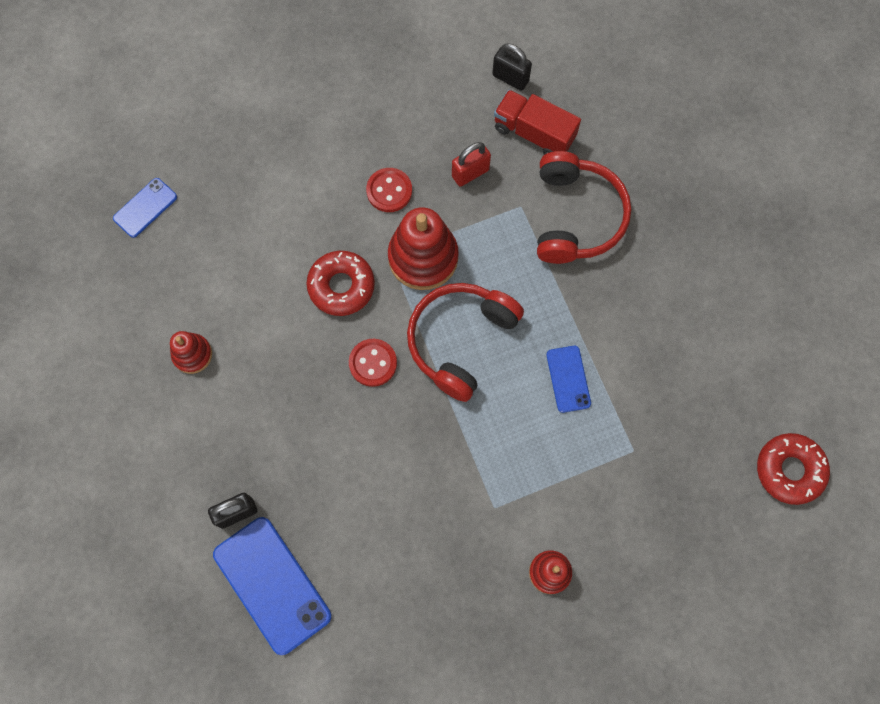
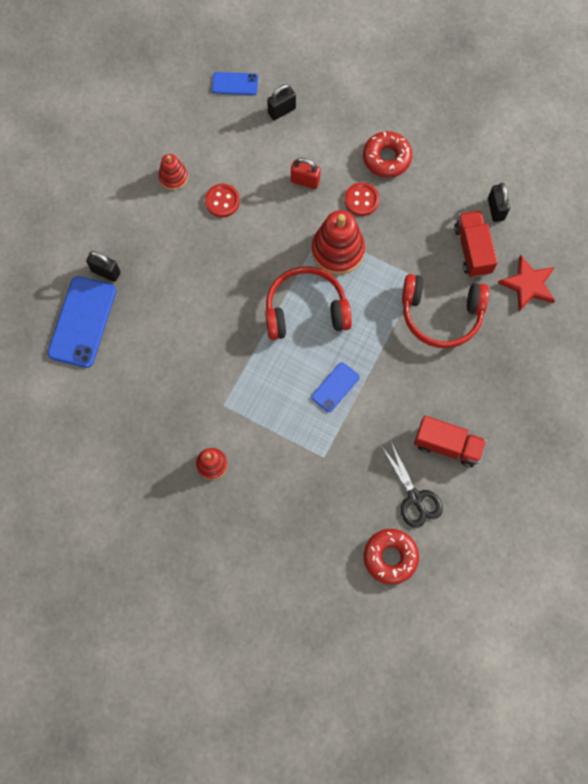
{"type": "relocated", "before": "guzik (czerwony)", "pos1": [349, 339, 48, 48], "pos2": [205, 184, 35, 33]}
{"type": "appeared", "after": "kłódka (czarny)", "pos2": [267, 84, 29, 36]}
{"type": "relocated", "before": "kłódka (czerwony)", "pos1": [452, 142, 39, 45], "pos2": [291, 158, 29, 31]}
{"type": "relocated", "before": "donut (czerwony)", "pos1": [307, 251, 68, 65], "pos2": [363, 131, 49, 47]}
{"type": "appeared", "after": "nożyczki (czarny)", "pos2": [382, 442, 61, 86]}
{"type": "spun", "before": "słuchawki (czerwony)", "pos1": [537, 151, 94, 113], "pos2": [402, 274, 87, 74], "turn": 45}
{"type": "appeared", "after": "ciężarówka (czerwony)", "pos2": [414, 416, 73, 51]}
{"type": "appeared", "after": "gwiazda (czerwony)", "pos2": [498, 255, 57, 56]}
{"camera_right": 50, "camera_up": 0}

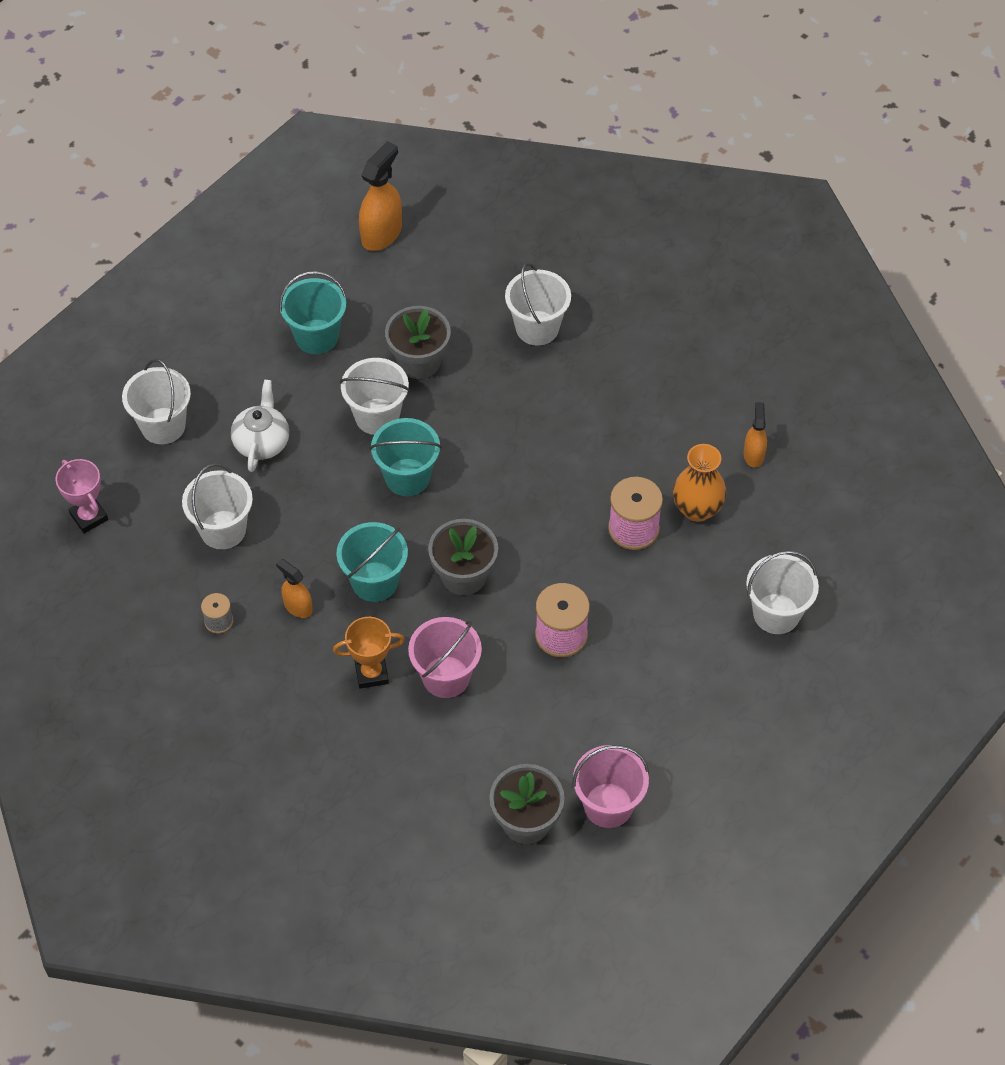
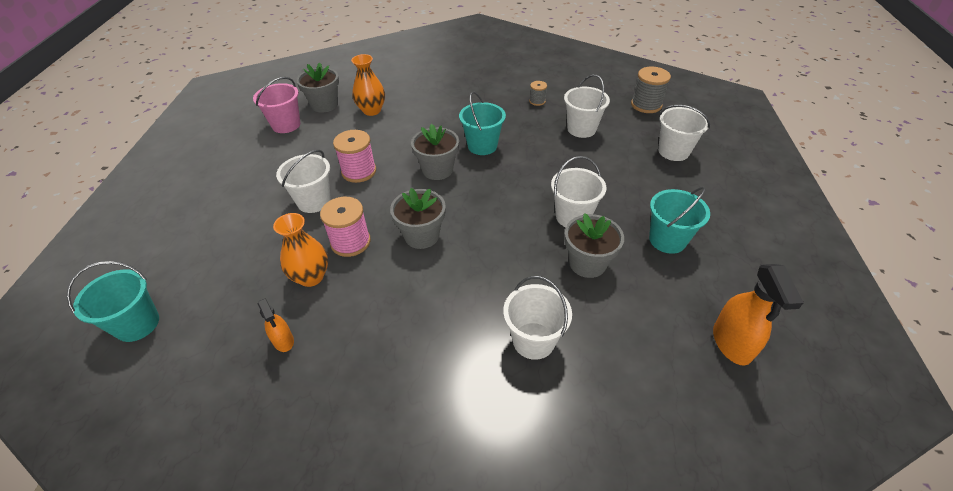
{"type": "relocated", "before": "wiadro (turkusowy)", "pos1": [370, 418, 72, 78], "pos2": [67, 261, 92, 81]}
{"type": "relocated", "before": "wiadro (biały)", "pos1": [746, 550, 73, 84], "pos2": [276, 150, 55, 63]}
{"type": "appeared", "after": "wazon (pomarańczowy)", "pos2": [351, 54, 34, 62]}
{"type": "appeared", "after": "doniczka (szary)", "pos2": [390, 188, 56, 61]}
{"type": "exchanged", "before": "puchar (różowy)", "after": "szpulka (szary)", "pos1": [55, 459, 53, 74], "pos2": [631, 67, 40, 46]}
{"type": "missing", "before": "imbryk (biały)", "pos1": [231, 379, 58, 93]}
{"type": "missing", "before": "spryskiwacz (pomarańczowy)", "pos1": [276, 559, 36, 59]}
{"type": "missing", "before": "puchar (pomarańczowy)", "pos1": [333, 617, 72, 72]}
{"type": "missing", "before": "wiadro (różowy)", "pos1": [408, 617, 74, 81]}
{"camera_right": 145, "camera_up": -10}

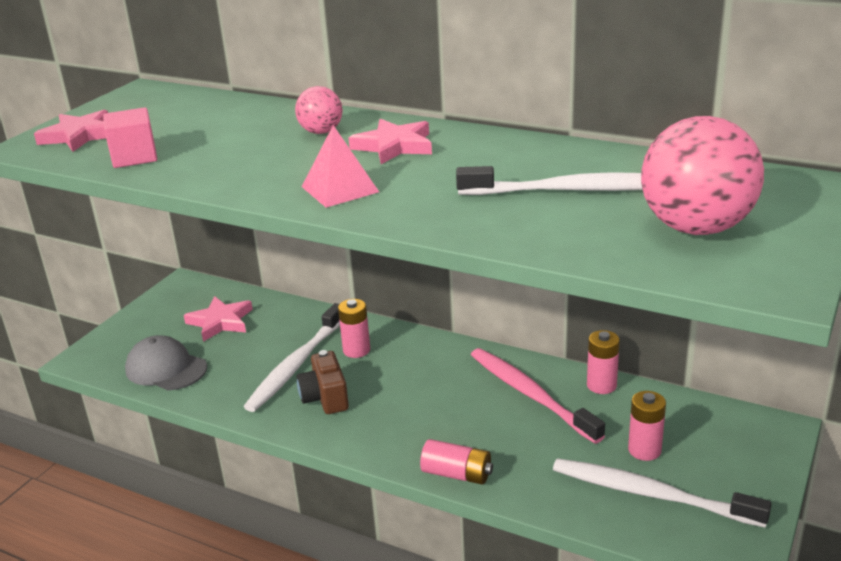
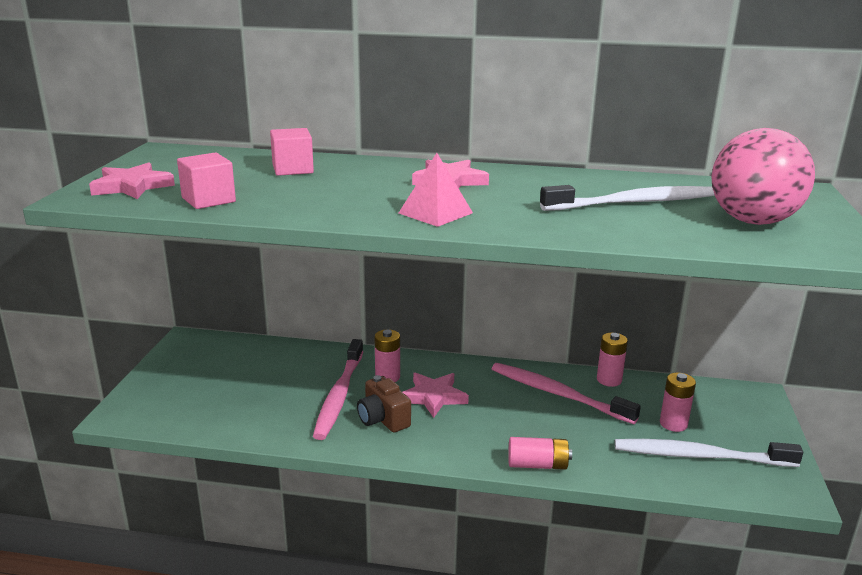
{"type": "appeared", "after": "sześcian (różowy)", "pos2": [270, 128, 44, 48]}
{"type": "colour", "before": "szczoteczka do zębów (biały)", "after": "szczoteczka do zębów (różowy)", "pos1": [244, 303, 96, 109], "pos2": [313, 339, 50, 101]}
{"type": "relocated", "before": "gwiazda (różowy)", "pos1": [184, 296, 69, 46], "pos2": [403, 372, 66, 46]}
{"type": "missing", "before": "czapka (szary)", "pos1": [125, 335, 82, 55]}
{"type": "missing", "before": "piłka (różowy)", "pos1": [295, 86, 48, 48]}
{"camera_right": -20, "camera_up": -5}

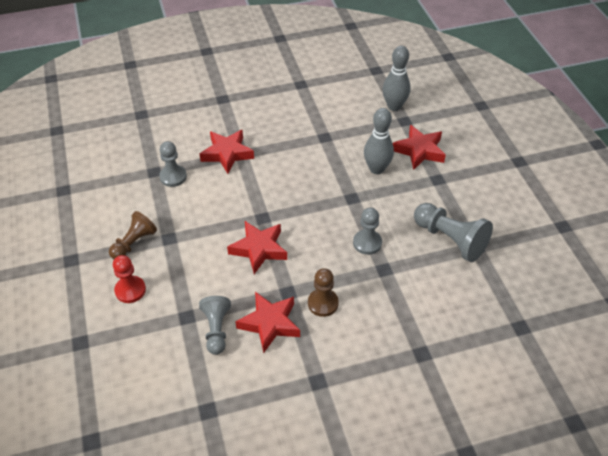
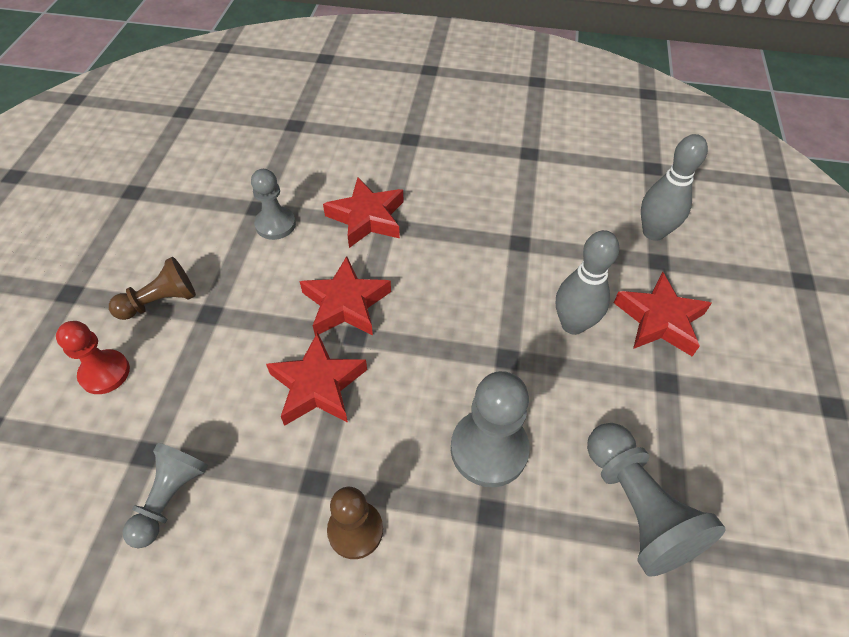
{"type": "relocated", "before": "gwiazda (czerwony)", "pos1": [235, 292, 65, 61], "pos2": [300, 256, 91, 80]}
{"type": "size", "before": "pionek (szary)", "pos1": [353, 208, 29, 47], "pos2": [451, 371, 79, 116], "scale": 1.52}
{"camera_right": 25, "camera_up": 5}

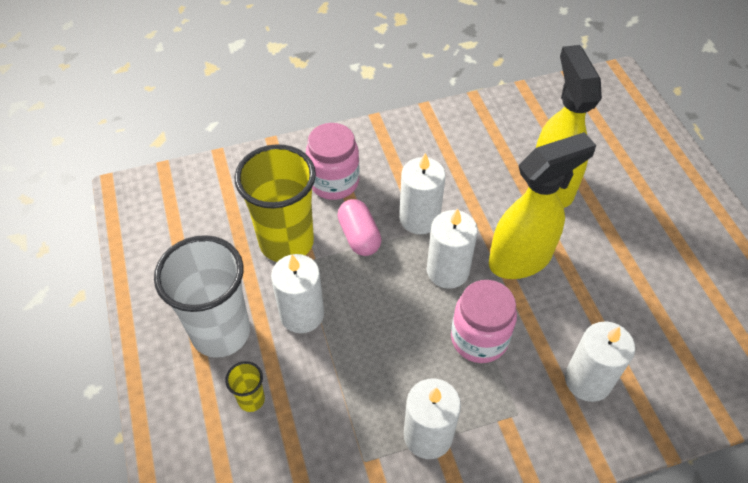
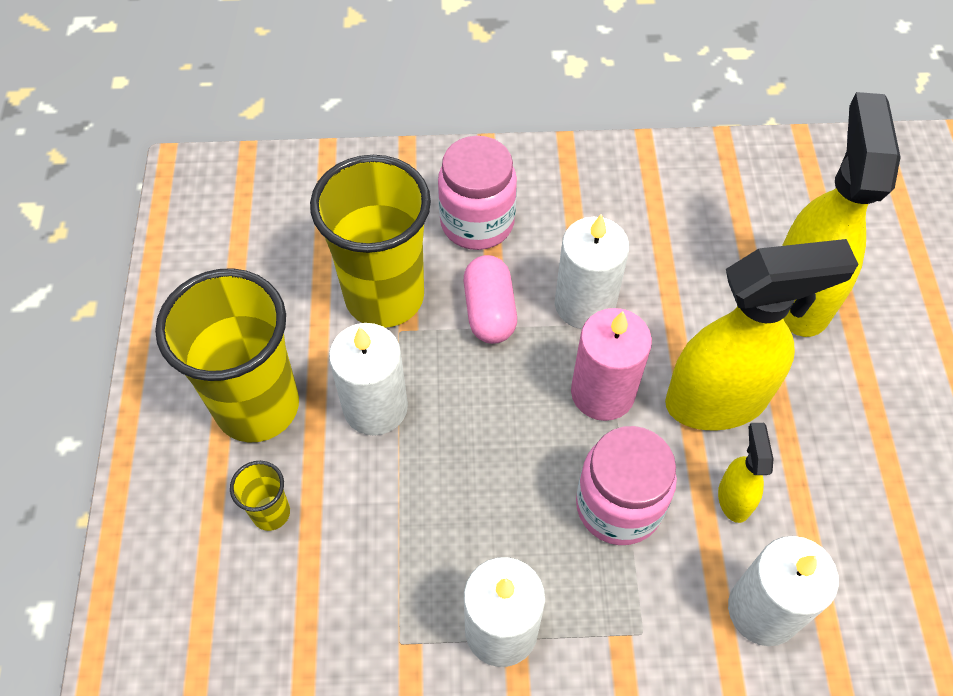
{"type": "colour", "before": "szklanka (biały)", "after": "szklanka (żółty)", "pos1": [154, 235, 96, 123], "pos2": [155, 268, 144, 174]}
{"type": "colour", "before": "świeca (biały)", "after": "świeca (różowy)", "pos1": [427, 208, 51, 81], "pos2": [571, 308, 81, 113]}
{"type": "appeared", "after": "spryskiwacz (żółty)", "pos2": [718, 423, 56, 100]}
{"camera_right": 15, "camera_up": 5}

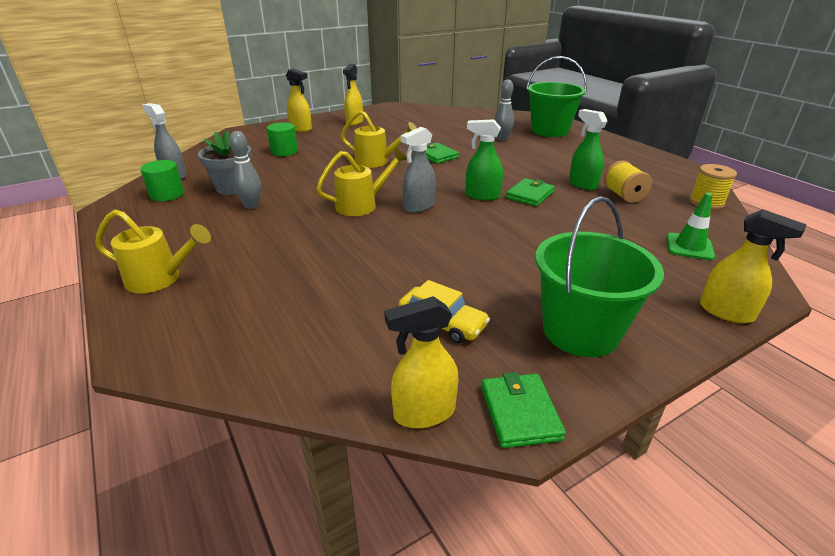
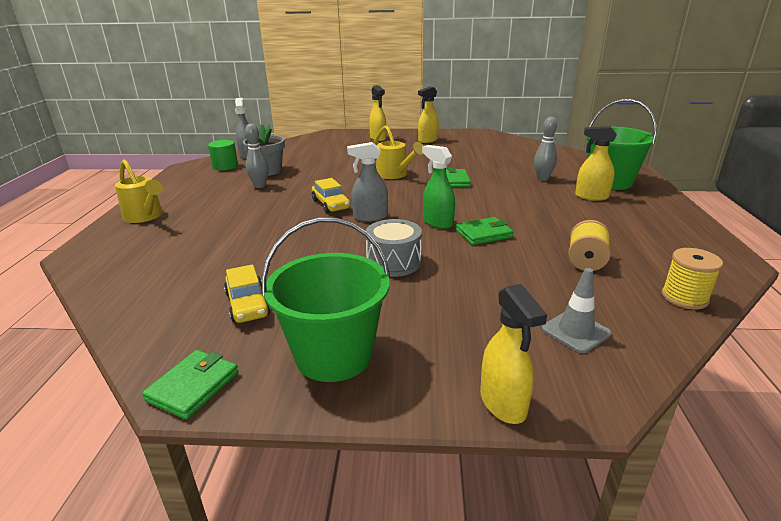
{"type": "exchanged", "before": "konewka (żółty)", "after": "samochód (żółty)", "pos1": [316, 148, 91, 68], "pos2": [312, 178, 38, 35]}
{"type": "appeared", "after": "bęben (szary)", "pos2": [366, 219, 56, 58]}
{"type": "colour", "before": "pachołek (zielony)", "after": "pachołek (szary)", "pos1": [667, 193, 48, 67], "pos2": [542, 268, 69, 85]}
{"type": "relocated", "before": "spryskiwacz (żółty)", "pos1": [384, 296, 75, 132], "pos2": [575, 126, 42, 75]}
{"type": "missing", "before": "walec (zielony)", "pos1": [267, 122, 31, 34]}
{"type": "missing", "before": "spryskiwacz (zielony)", "pos1": [569, 109, 39, 81]}
{"camera_right": 35, "camera_up": -5}

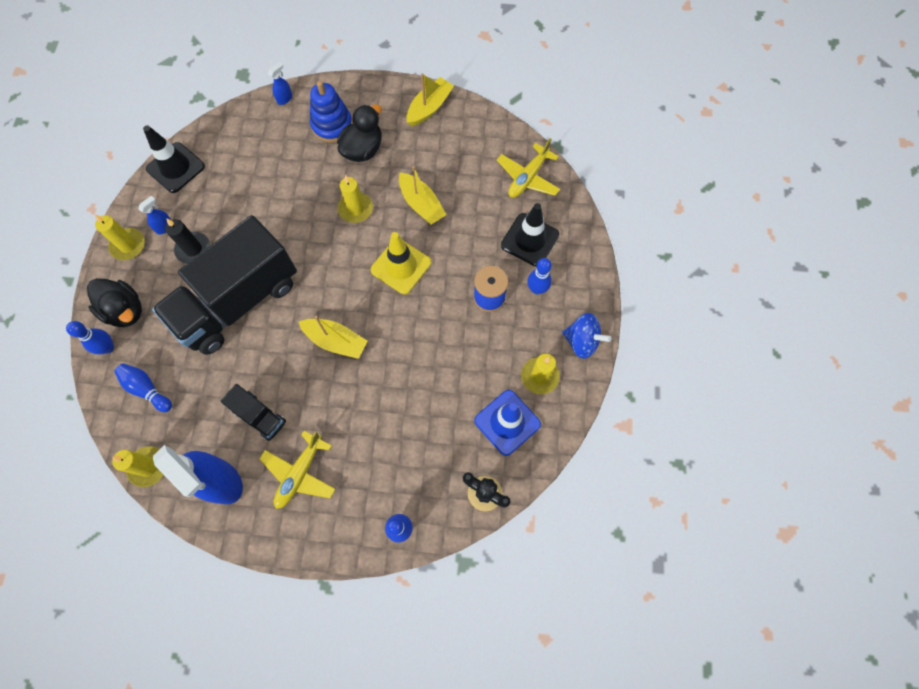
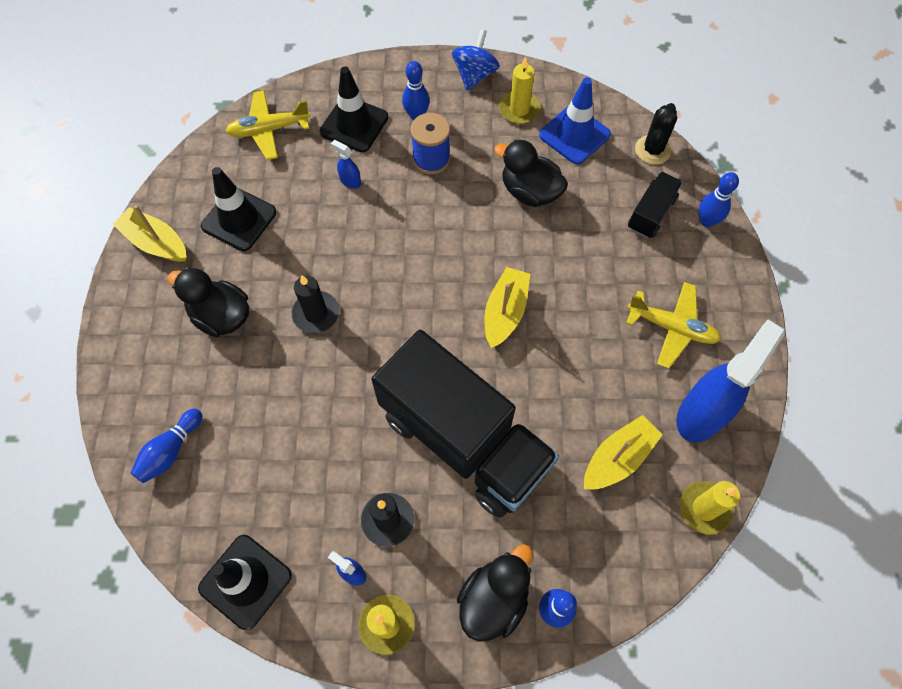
{"type": "relocated", "before": "kręgiel (niebieski)", "pos1": [114, 364, 58, 48], "pos2": [131, 409, 71, 74]}
{"type": "appeared", "after": "pachołek (czarny)", "pos2": [201, 167, 75, 84]}
{"type": "spun", "before": "samolot (żółty)", "pos1": [497, 138, 63, 60], "pos2": [225, 90, 86, 70], "turn": 135}
{"type": "colour", "before": "świeca (żółty)", "after": "świeca (czarny)", "pos1": [338, 175, 35, 48], "pos2": [292, 275, 47, 58]}
{"type": "relocated", "before": "spryskiwacz (niebieski)", "pos1": [268, 62, 24, 43], "pos2": [330, 140, 31, 49]}
{"type": "appeared", "after": "kaczka (czarny)", "pos2": [494, 140, 74, 67]}
{"type": "relocated", "before": "łódka (żółty)", "pos1": [399, 166, 48, 59], "pos2": [584, 415, 79, 75]}
{"type": "relocated", "before": "ciężarówka (czarny)", "pos1": [220, 384, 66, 57], "pos2": [628, 171, 55, 67]}
{"type": "missing", "before": "zabawka nakładanka (niebieski)", "pos1": [310, 81, 43, 62]}
{"type": "missing", "before": "pachołek (żółty)", "pos1": [371, 232, 60, 62]}
{"camera_right": -95, "camera_up": -5}

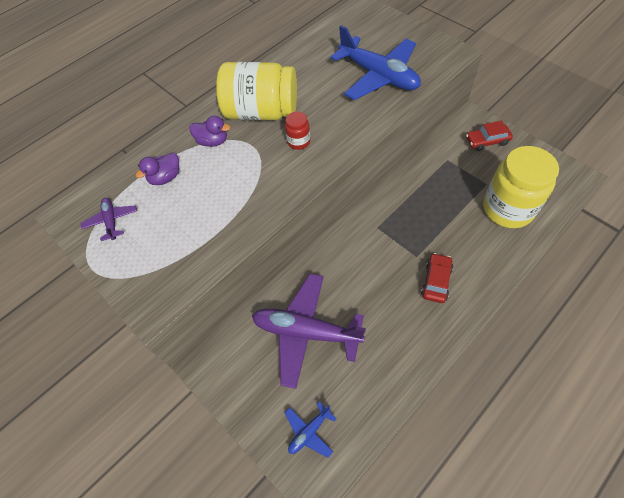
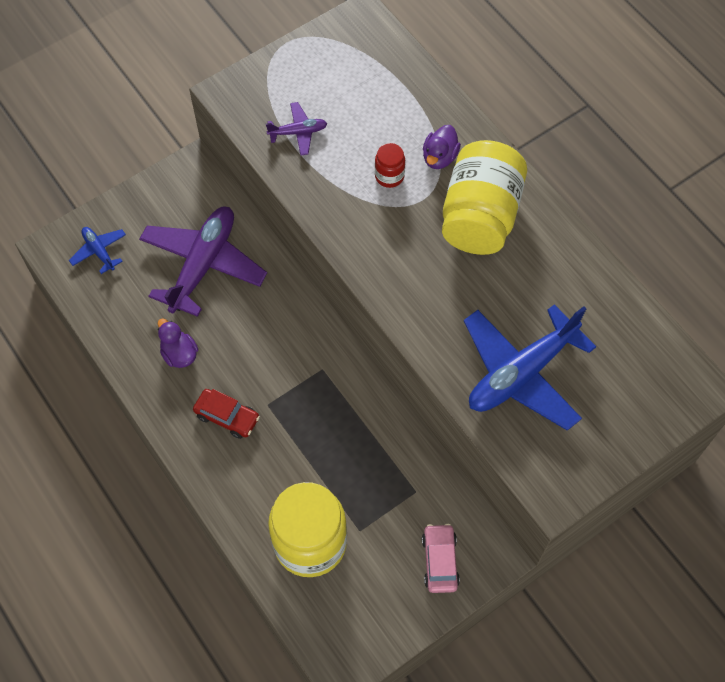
{"type": "relocated", "before": "kaczka (fioletowy)", "pos1": [135, 152, 44, 33], "pos2": [158, 319, 40, 49]}
{"type": "relocated", "before": "samolot (fioletowy)", "pos1": [81, 198, 56, 43], "pos2": [266, 102, 61, 54]}
{"type": "relocated", "before": "słoik (czerwony)", "pos1": [285, 111, 25, 39], "pos2": [375, 143, 30, 45]}
{"type": "colour", "before": "samochód (czerwony)", "after": "samochód (różowy)", "pos1": [466, 121, 47, 30], "pos2": [422, 524, 38, 69]}
{"camera_right": 95, "camera_up": 5}

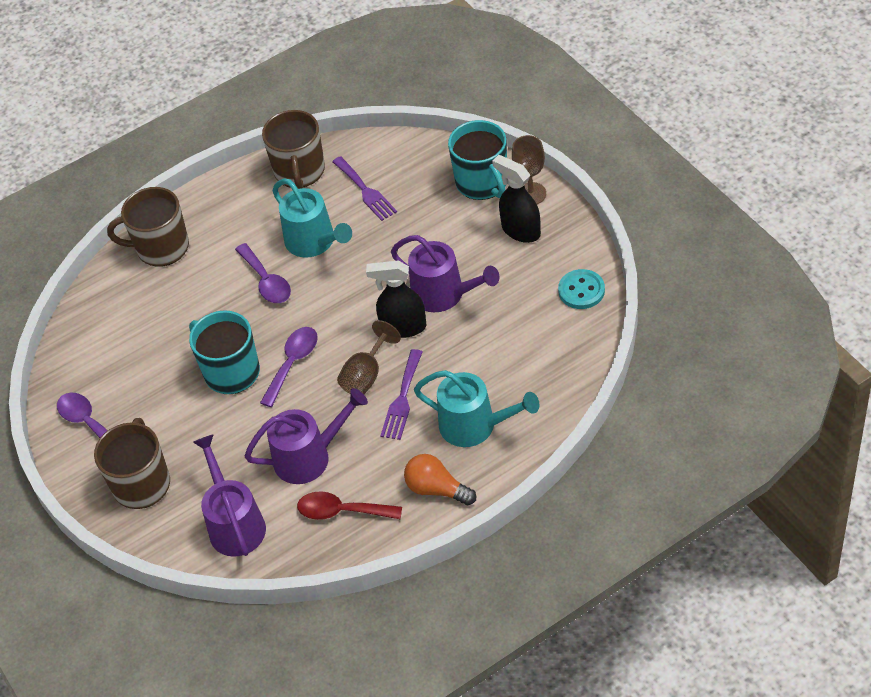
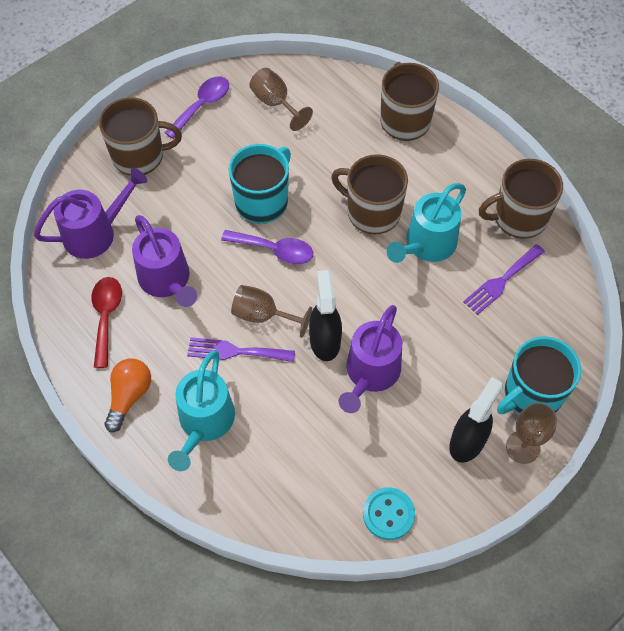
{"type": "appeared", "after": "kielich (brązowy)", "pos2": [250, 68, 63, 63]}
{"type": "exchanged", "before": "łyżka (fioletowy)", "after": "kubek (brązowy)", "pos1": [235, 243, 56, 60], "pos2": [331, 154, 77, 80]}
{"camera_right": 75, "camera_up": 10}

